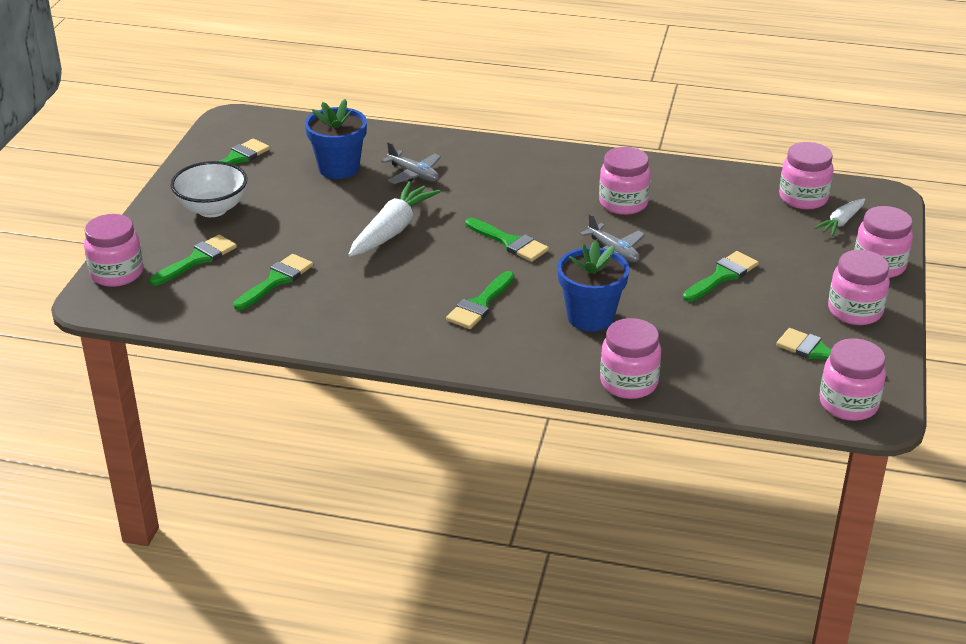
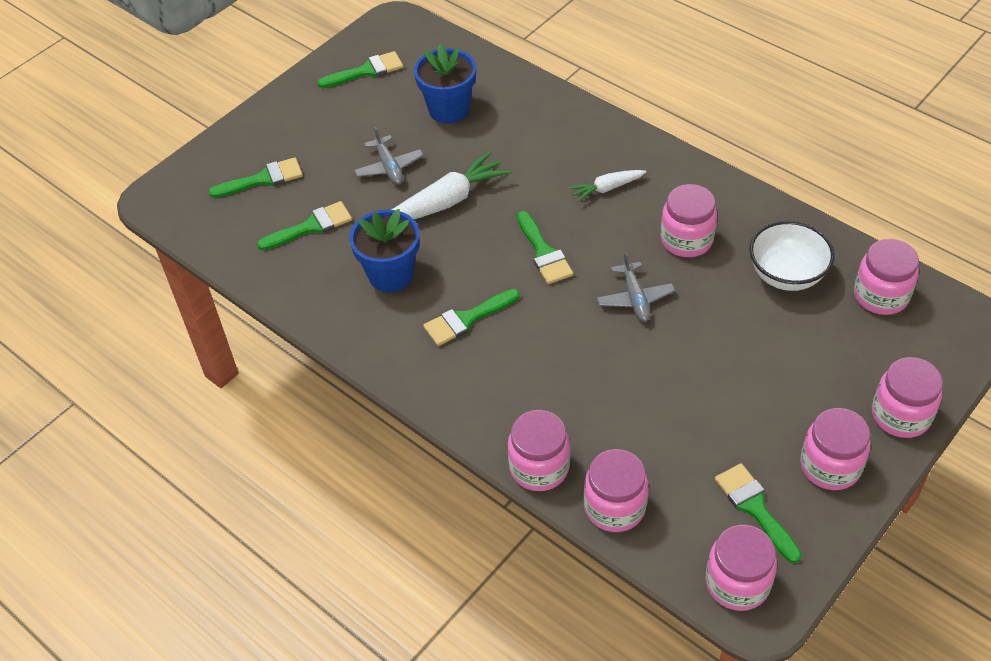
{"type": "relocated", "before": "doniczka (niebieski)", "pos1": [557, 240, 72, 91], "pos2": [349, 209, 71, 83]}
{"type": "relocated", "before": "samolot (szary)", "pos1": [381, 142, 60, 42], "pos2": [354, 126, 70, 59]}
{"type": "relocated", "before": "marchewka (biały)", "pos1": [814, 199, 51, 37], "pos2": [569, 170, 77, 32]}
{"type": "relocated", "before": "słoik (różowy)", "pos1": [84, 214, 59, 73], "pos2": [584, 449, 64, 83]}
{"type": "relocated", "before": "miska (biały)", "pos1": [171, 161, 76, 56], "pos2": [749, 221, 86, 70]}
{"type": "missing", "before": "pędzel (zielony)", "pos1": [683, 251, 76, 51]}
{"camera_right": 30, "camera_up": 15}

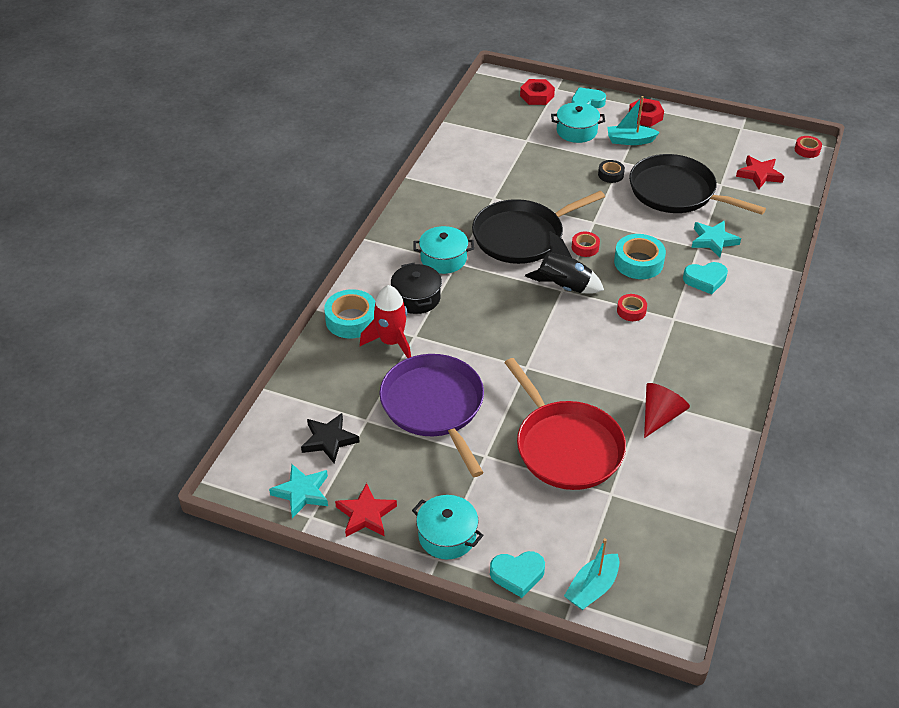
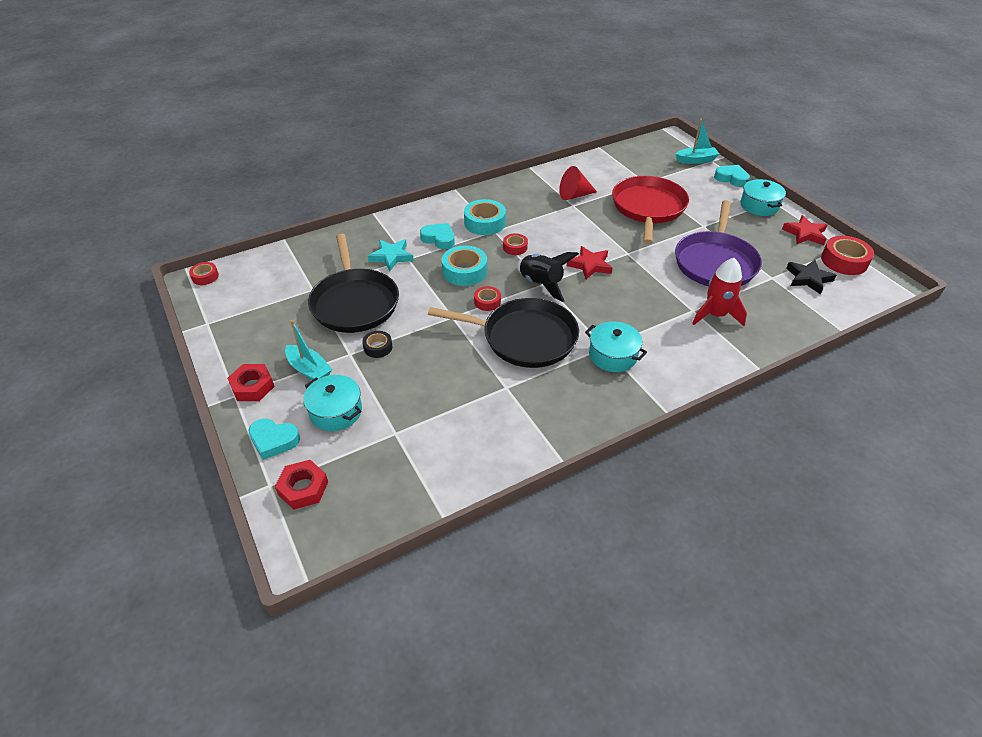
{"type": "relocated", "before": "taśma klejąca (turkusowy)", "pos1": [324, 289, 51, 49], "pos2": [464, 199, 42, 36]}
{"type": "relocated", "before": "gwiazda (czerwony)", "pos1": [736, 155, 48, 34], "pos2": [567, 246, 45, 33]}
{"type": "exchanged", "before": "gwiazda (turkusowy)", "after": "taśma klejąca (czerwony)", "pos1": [269, 464, 59, 54], "pos2": [821, 236, 53, 39]}
{"type": "missing", "before": "garnek (czarny)", "pos1": [391, 263, 51, 51]}
{"camera_right": -140, "camera_up": 0}

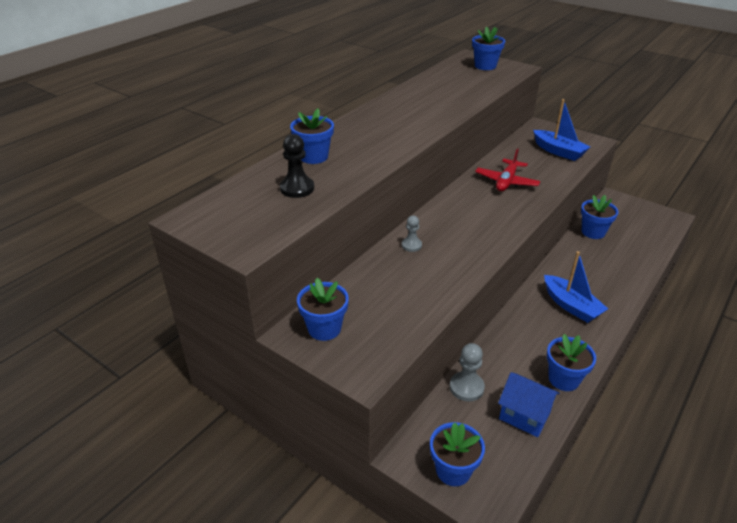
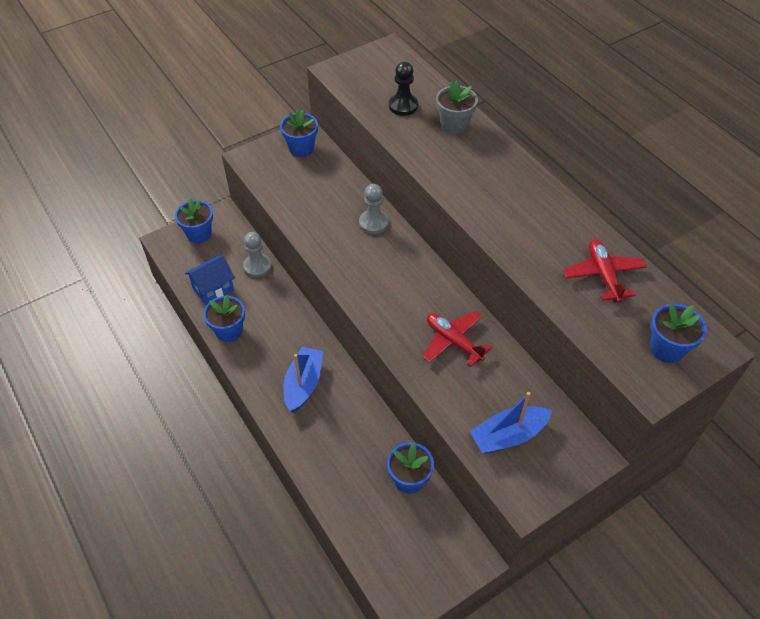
{"type": "spun", "before": "łódka (niebieski)", "pos1": [544, 251, 64, 72], "pos2": [283, 347, 40, 66], "turn": 120}
{"type": "size", "before": "pionek (szary)", "pos1": [402, 215, 20, 37], "pos2": [359, 184, 30, 50], "scale": 1.54}
{"type": "colour", "before": "doniczka (niebieski)", "after": "doniczka (szary)", "pos1": [290, 109, 44, 55], "pos2": [436, 81, 42, 53]}
{"type": "appeared", "after": "samolot (czerwony)", "pos2": [563, 239, 84, 63]}
{"camera_right": 110, "camera_up": 15}

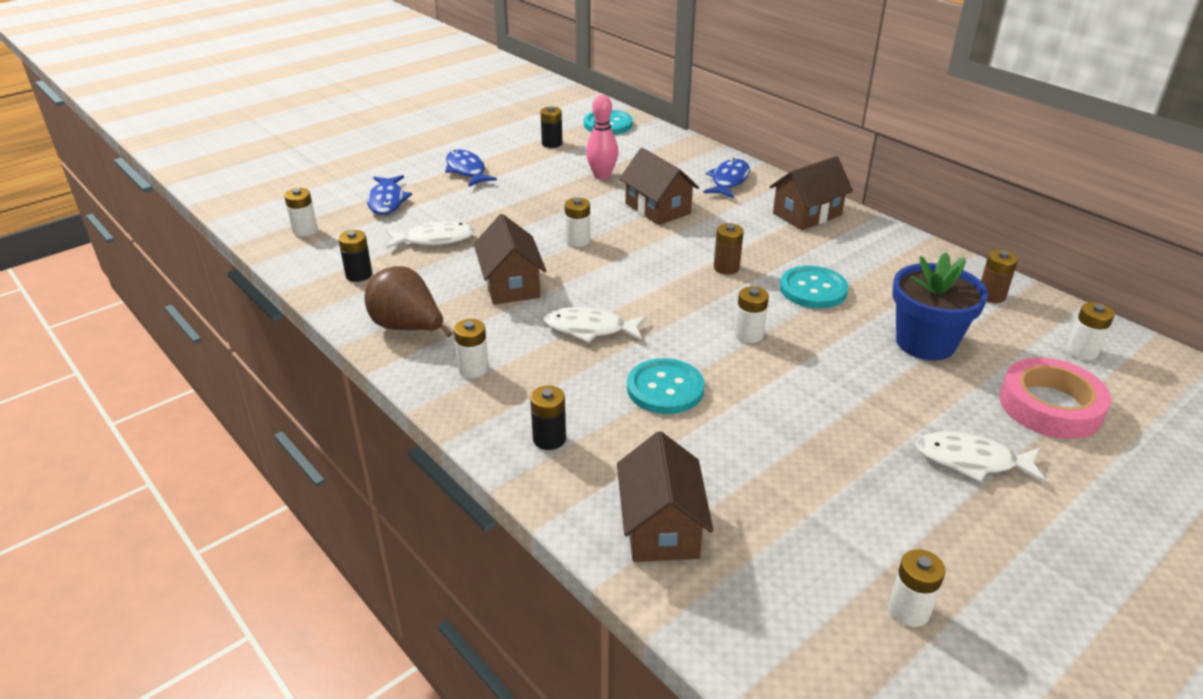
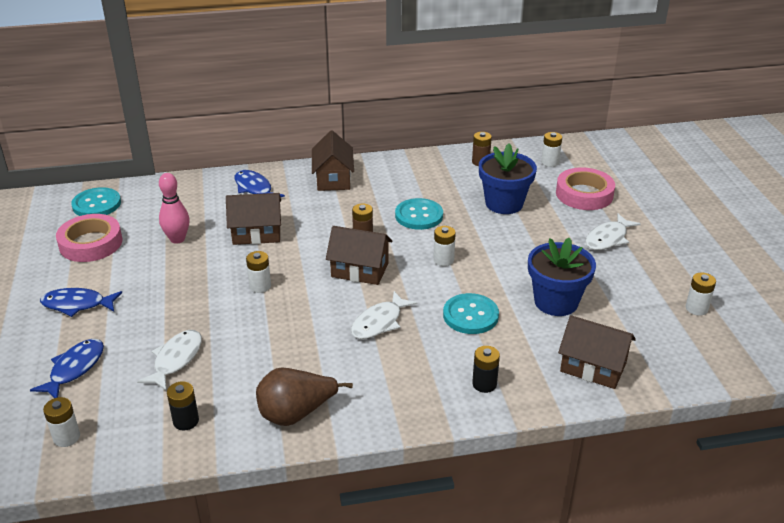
{"type": "spun", "before": "ryba (niebieski)", "pos1": [367, 175, 45, 40], "pos2": [30, 339, 74, 59], "turn": -90}
{"type": "exchanged", "before": "bateria (czarny)", "after": "taśma klejąca (różowy)", "pos1": [540, 106, 23, 42], "pos2": [56, 214, 66, 48]}
{"type": "relocated", "before": "domek (brązowy)", "pos1": [474, 214, 72, 90], "pos2": [326, 226, 66, 59]}
{"type": "appeared", "after": "doniczka (niebieski)", "pos2": [528, 237, 68, 79]}
{"type": "missing", "before": "bateria (biały)", "pos1": [454, 319, 35, 59]}
{"camera_right": -60, "camera_up": 0}

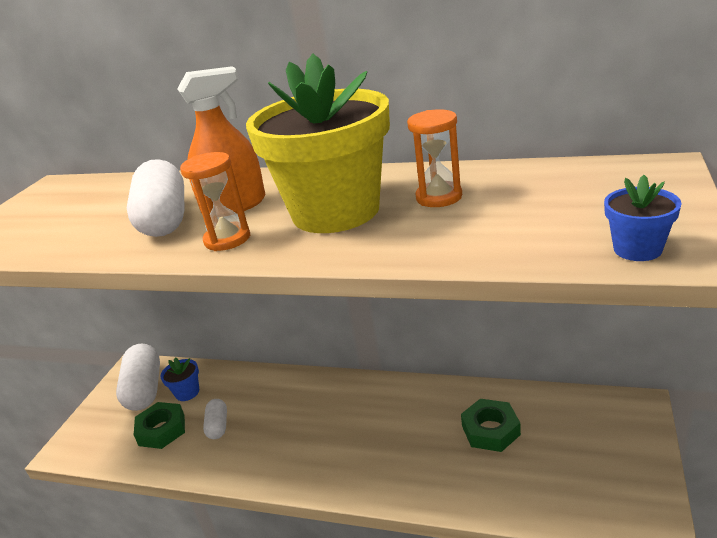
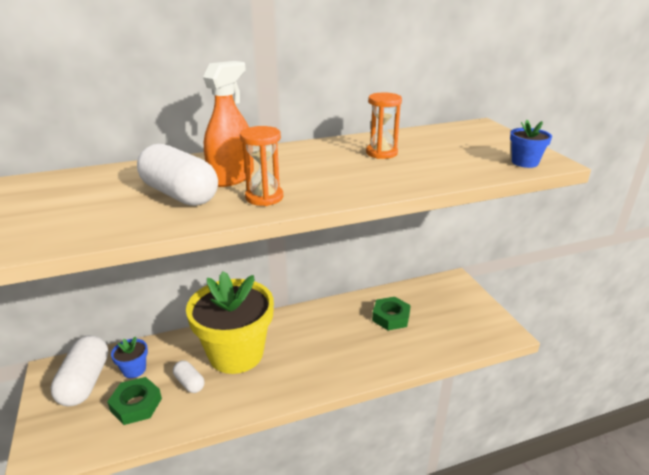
{"type": "spun", "before": "kapsułka (biały)", "pos1": [116, 344, 44, 67], "pos2": [50, 335, 58, 71], "turn": 45}
{"type": "relocated", "before": "doniczka (żółty)", "pos1": [246, 54, 144, 179], "pos2": [186, 272, 88, 102]}
{"camera_right": -40, "camera_up": 0}

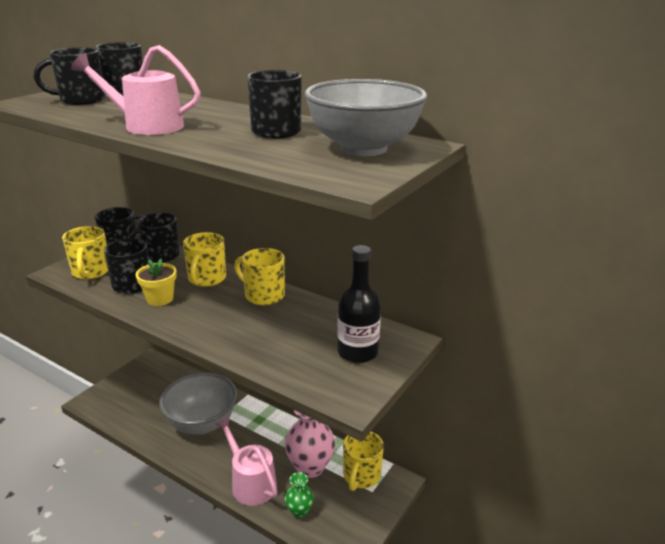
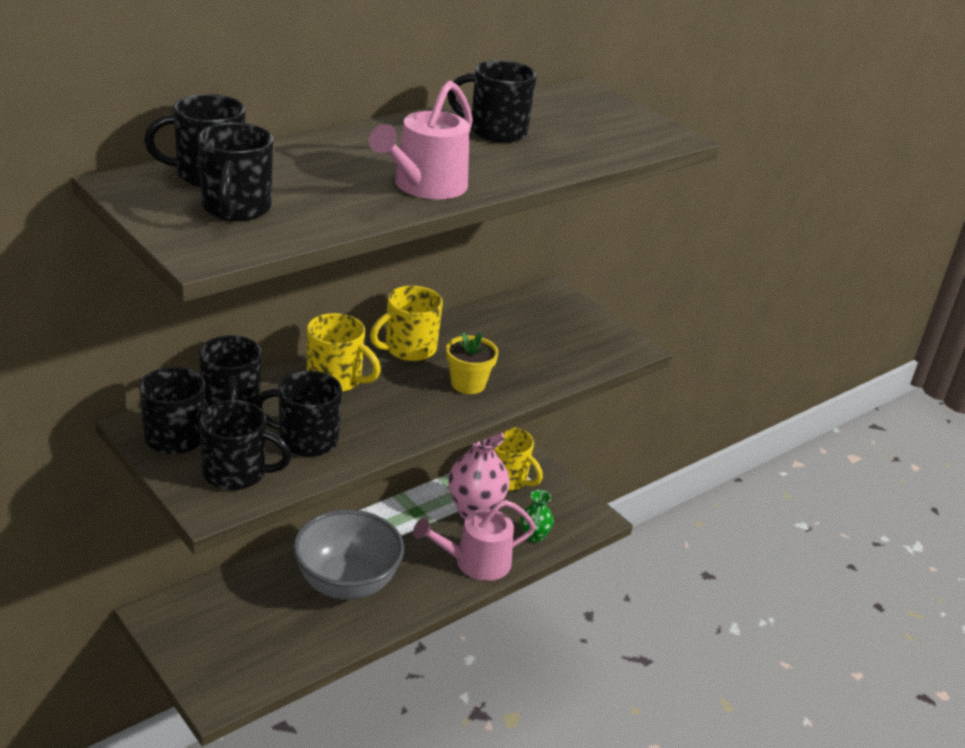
{"type": "colour", "before": "kubek (żółty)", "after": "kubek (czarny)", "pos1": [62, 226, 46, 53], "pos2": [199, 400, 93, 90]}
{"type": "relocated", "before": "doniczka (żółty)", "pos1": [135, 258, 42, 48], "pos2": [446, 332, 53, 62]}
{"type": "missing", "before": "miska (szary)", "pos1": [305, 79, 122, 77]}
{"type": "missing", "before": "butelka (czarny)", "pos1": [337, 245, 44, 118]}
{"camera_right": -75, "camera_up": 5}

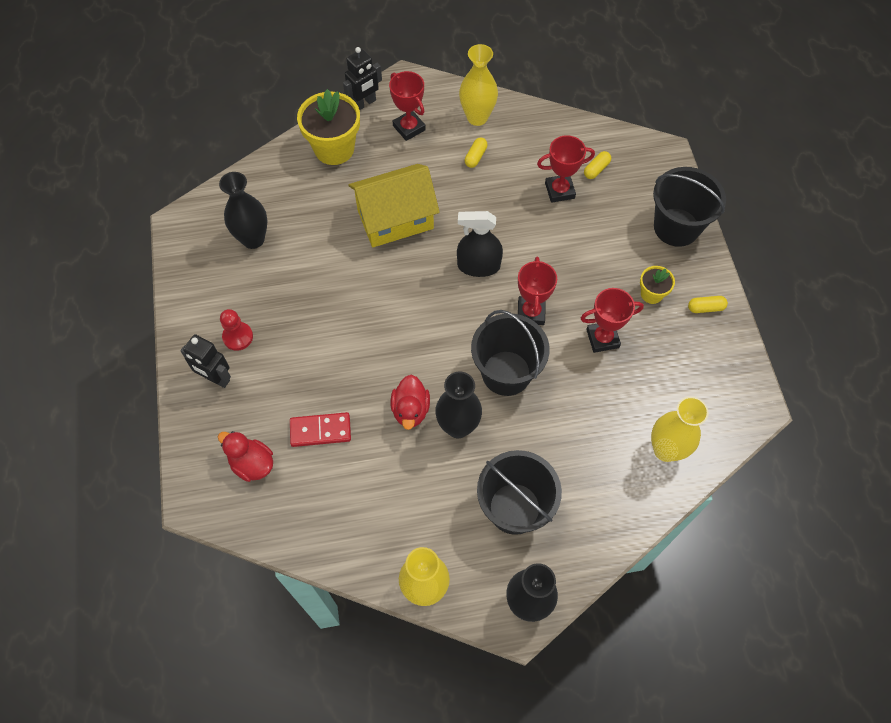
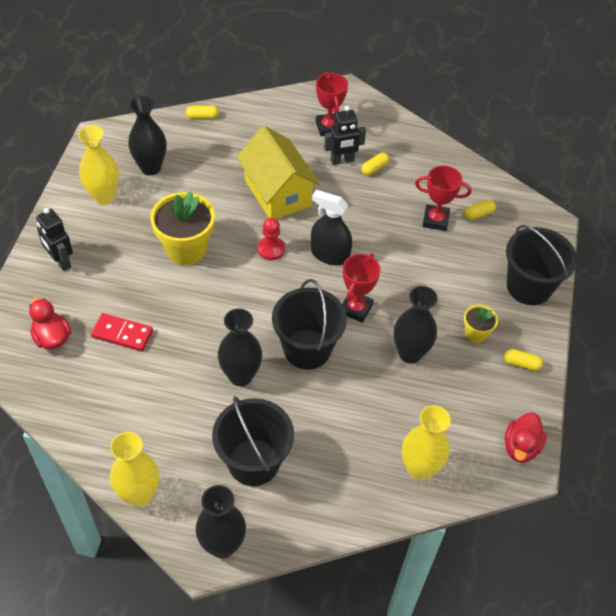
{"type": "relocated", "before": "wazon (żółty)", "pos1": [459, 44, 39, 82], "pos2": [78, 125, 41, 80]}
{"type": "relocated", "before": "doniczka (żółty)", "pos1": [297, 89, 63, 76], "pos2": [150, 191, 65, 74]}
{"type": "appeared", "after": "kapsułka (żółty)", "pos2": [186, 106, 33, 13]}
{"type": "spun", "before": "domek (żółty)", "pos1": [348, 164, 92, 83], "pos2": [237, 126, 83, 93], "turn": 60}
{"type": "relocated", "before": "pionek (czerwony)", "pos1": [220, 309, 33, 42], "pos2": [257, 218, 28, 42]}
{"type": "relocated", "before": "robot (czarny)", "pos1": [343, 47, 39, 63], "pos2": [324, 106, 42, 59]}
{"type": "exchanged", "before": "puchar (czerwony)", "after": "wazon (czarny)", "pos1": [581, 288, 63, 65], "pos2": [394, 286, 44, 78]}
{"type": "relocated", "before": "kaczka (czerwony)", "pos1": [391, 375, 39, 55], "pos2": [505, 412, 42, 51]}
{"camera_right": 20, "camera_up": -10}

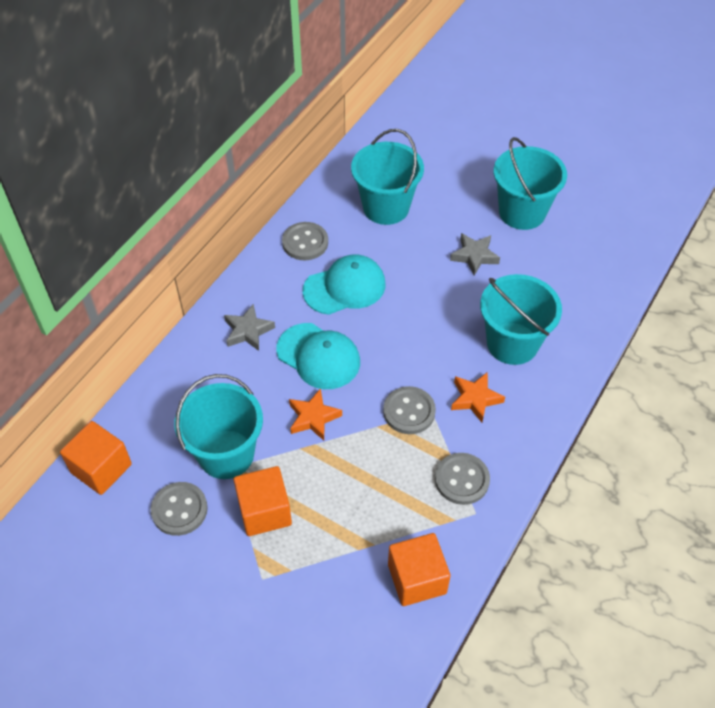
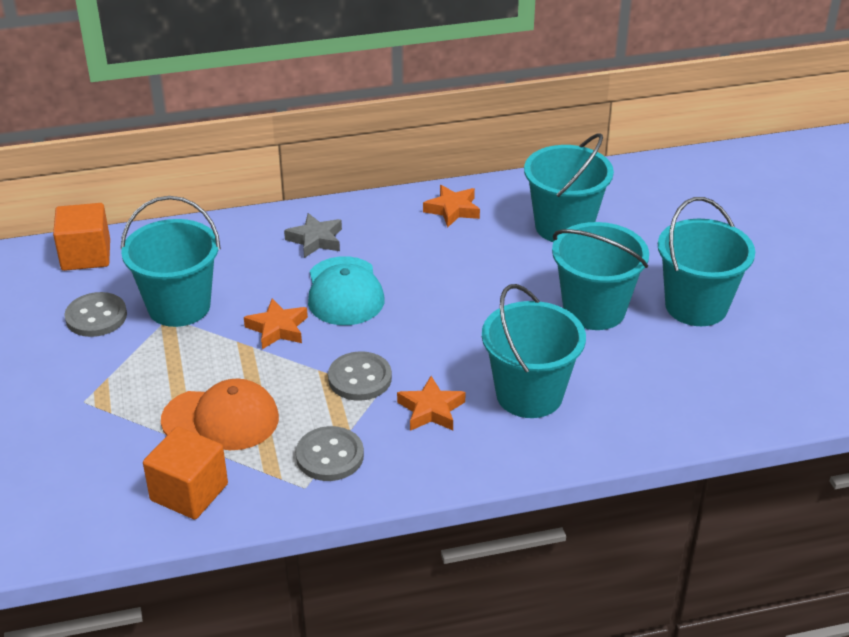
{"type": "appeared", "after": "czapka (pomarańczowy)", "pos2": [161, 378, 118, 72]}
{"type": "exchanged", "before": "guzik (szary)", "after": "gwiazda (pomarańczowy)", "pos1": [282, 222, 46, 38], "pos2": [423, 185, 57, 43]}
{"type": "exchanged", "before": "gwiazda (szary)", "after": "wiadro (turkusowy)", "pos1": [450, 233, 50, 42], "pos2": [552, 222, 97, 108]}
{"type": "missing", "before": "sześcian (pomarańczowy)", "pos1": [234, 466, 58, 70]}
{"type": "missing", "before": "czapka (turkusowy)", "pos1": [303, 254, 83, 61]}
{"camera_right": 45, "camera_up": -15}

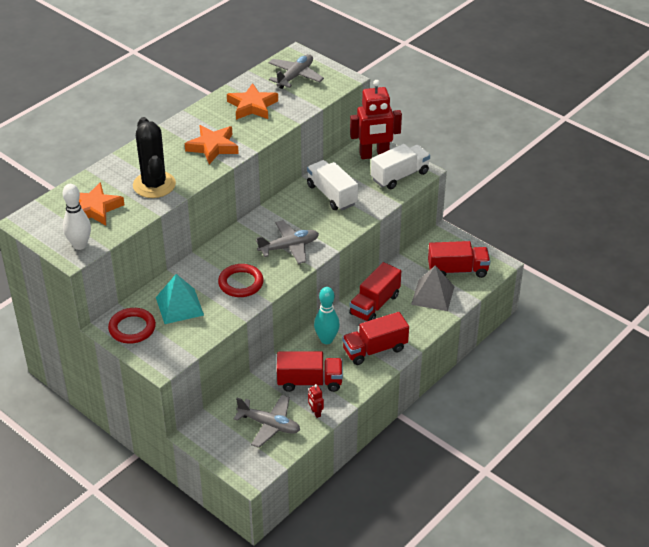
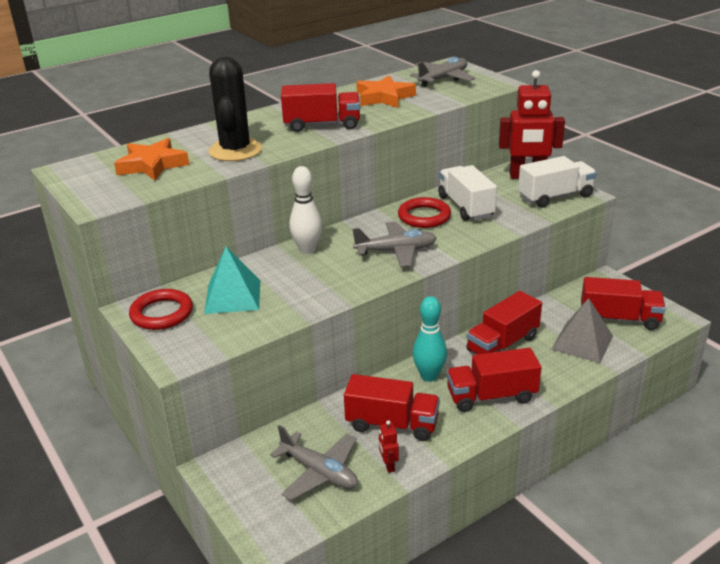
{"type": "exchanged", "before": "gwiazda (pomarańczowy)", "after": "ciężarówka (czerwony)", "pos1": [185, 125, 54, 39], "pos2": [281, 83, 79, 49]}
{"type": "relocated", "before": "kręgiel (biały)", "pos1": [63, 184, 28, 66], "pos2": [289, 166, 33, 88]}
{"type": "relocated", "before": "pierścień (czerwony)", "pos1": [218, 264, 46, 33], "pos2": [398, 197, 53, 31]}
{"camera_right": 15, "camera_up": -10}

